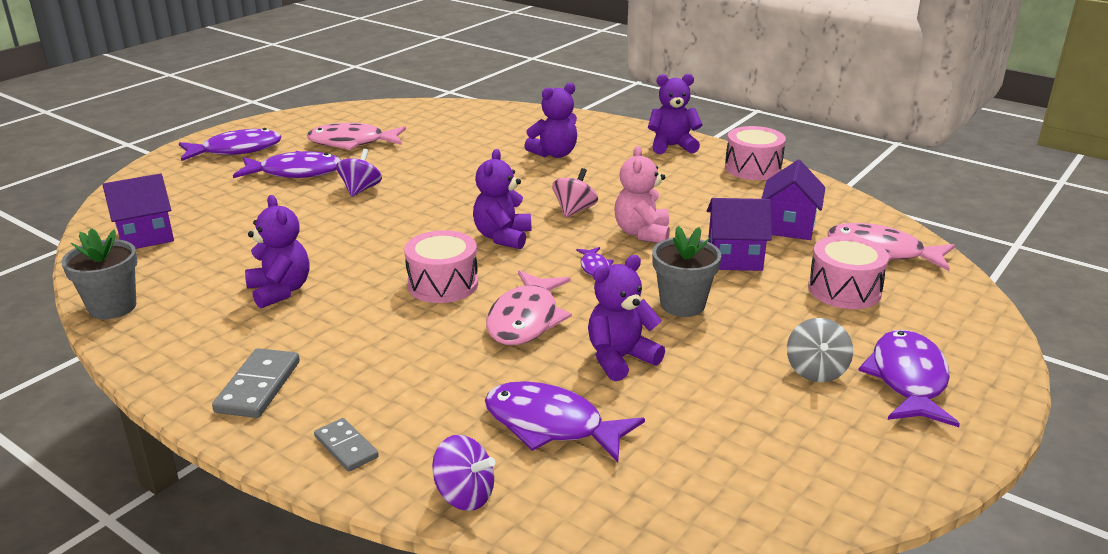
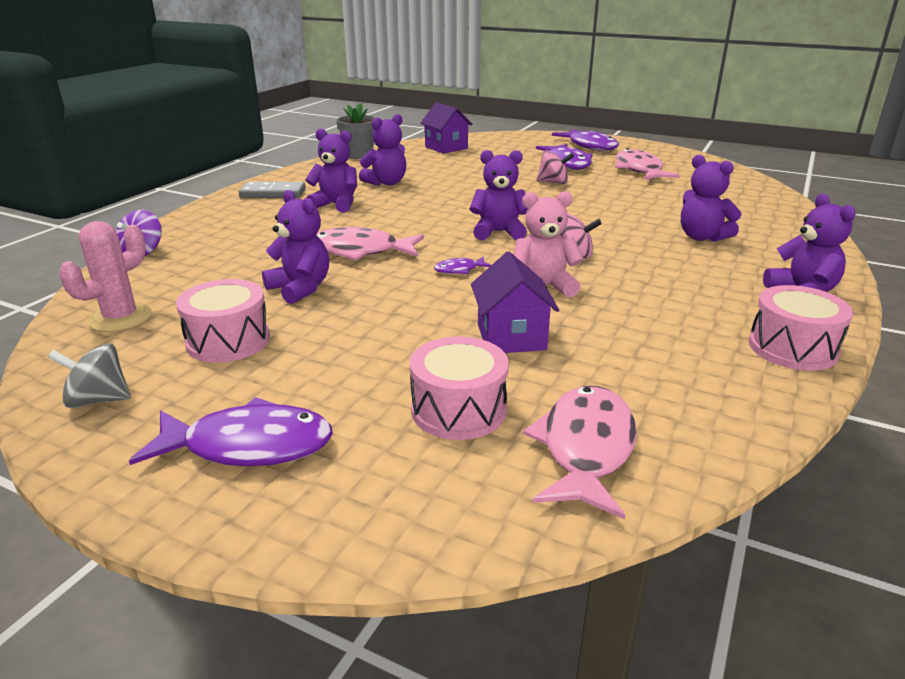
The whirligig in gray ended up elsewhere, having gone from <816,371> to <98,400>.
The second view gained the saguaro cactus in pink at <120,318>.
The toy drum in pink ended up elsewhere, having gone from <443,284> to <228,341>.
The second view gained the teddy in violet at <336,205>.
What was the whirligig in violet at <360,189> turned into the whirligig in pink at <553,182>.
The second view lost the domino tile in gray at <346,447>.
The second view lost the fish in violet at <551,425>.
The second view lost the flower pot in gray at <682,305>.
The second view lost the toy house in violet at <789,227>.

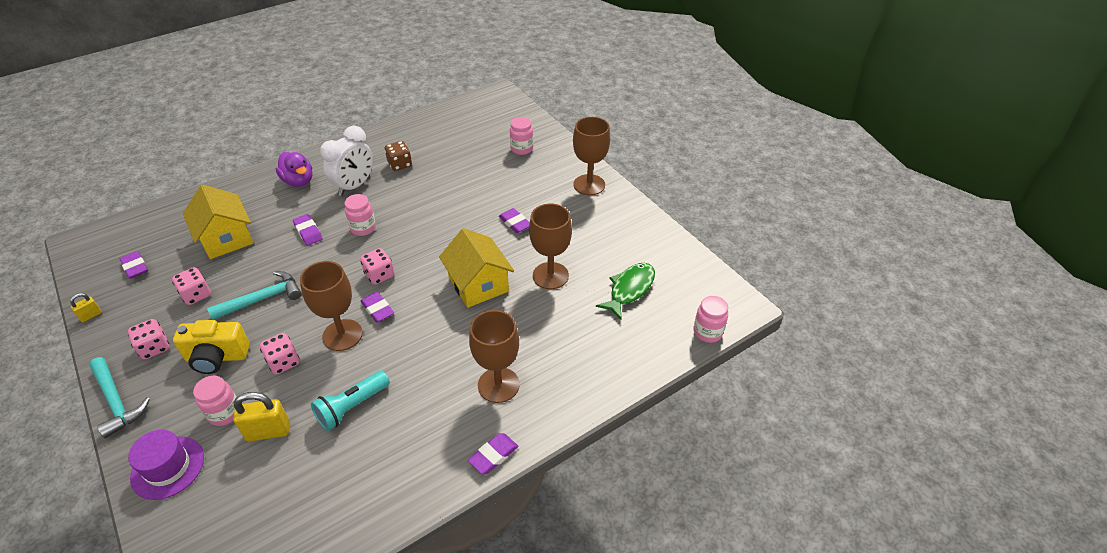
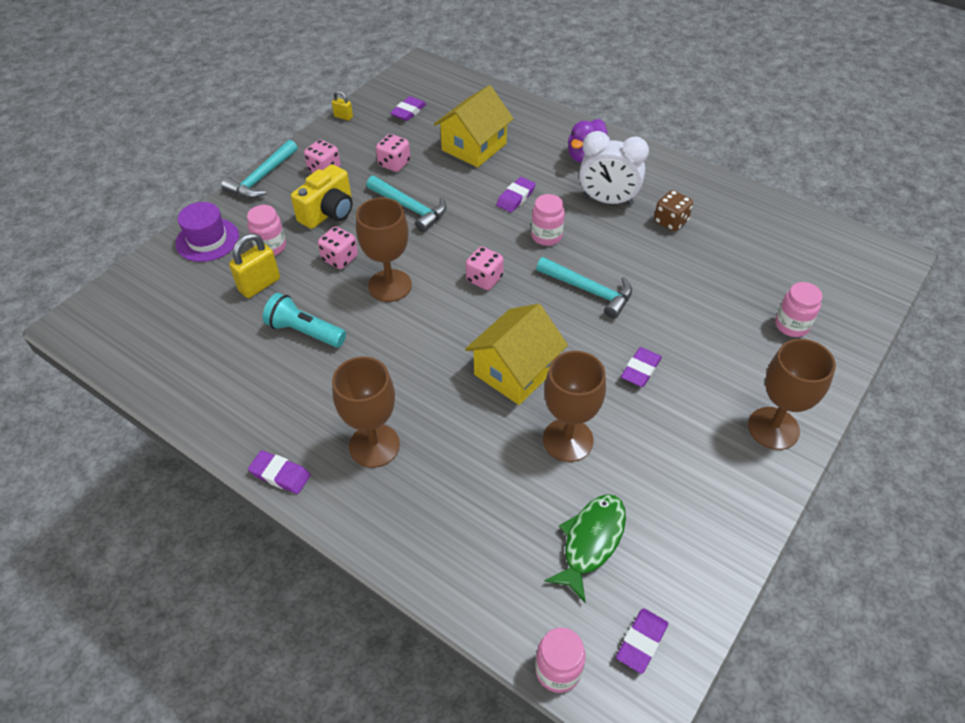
The small lock in bright yellow at <268,431> ended up facing another way, 75 degrees clockwise from before.
The camera in bright yellow at <217,357> ended up facing another way, 120 degrees counterclockwise from before.
The second view gained the claw hammer in teal at <589,291>.
The fish in leaf-green at <629,289> ended up facing another way, 75 degrees counterclockwise from before.
The pencil eraser in violet ended up elsewhere, having gone from <377,309> to <641,642>.

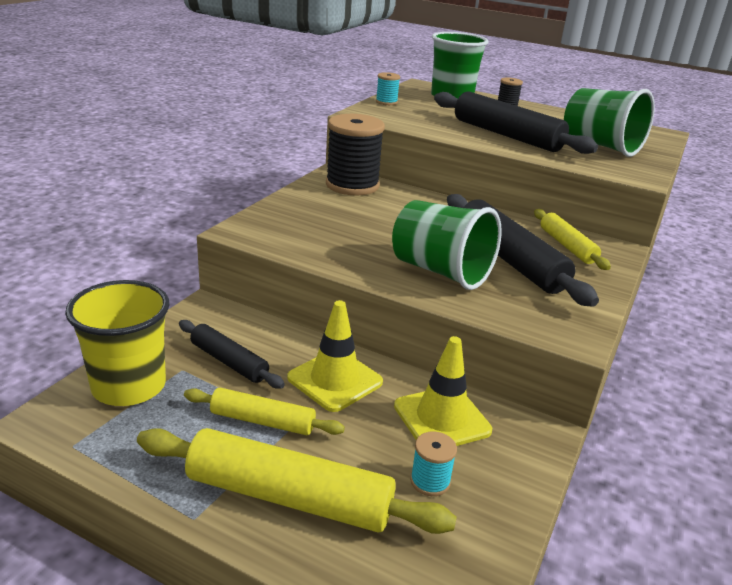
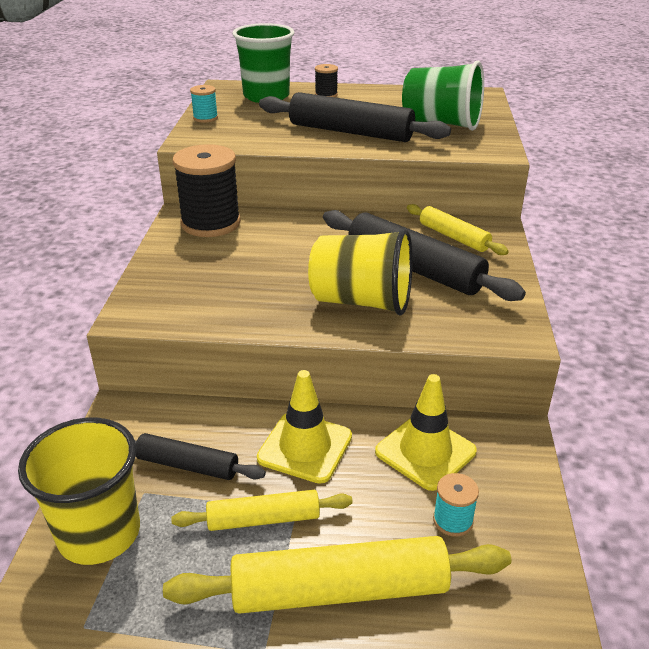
What was the beaker in leaf-green at <440,271> turned into the beaker in bright yellow at <361,301>.

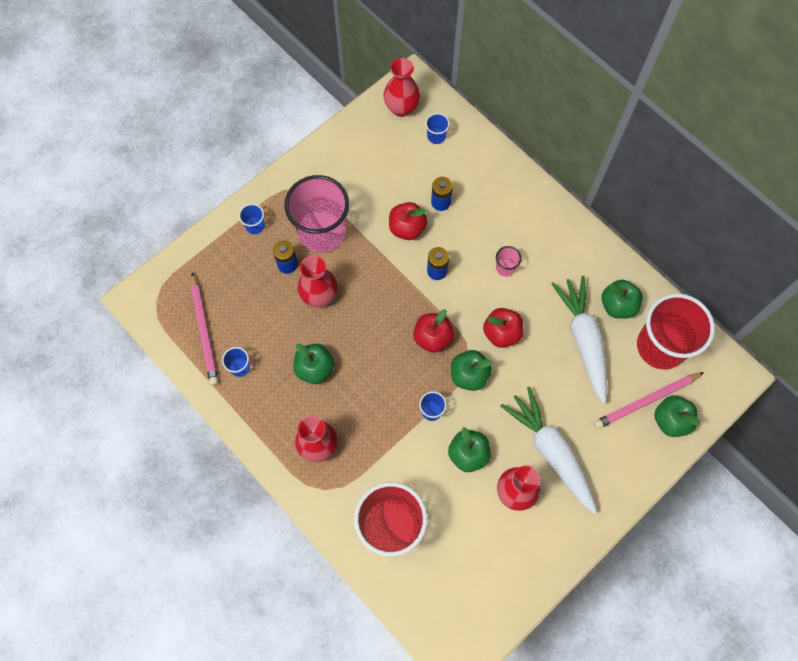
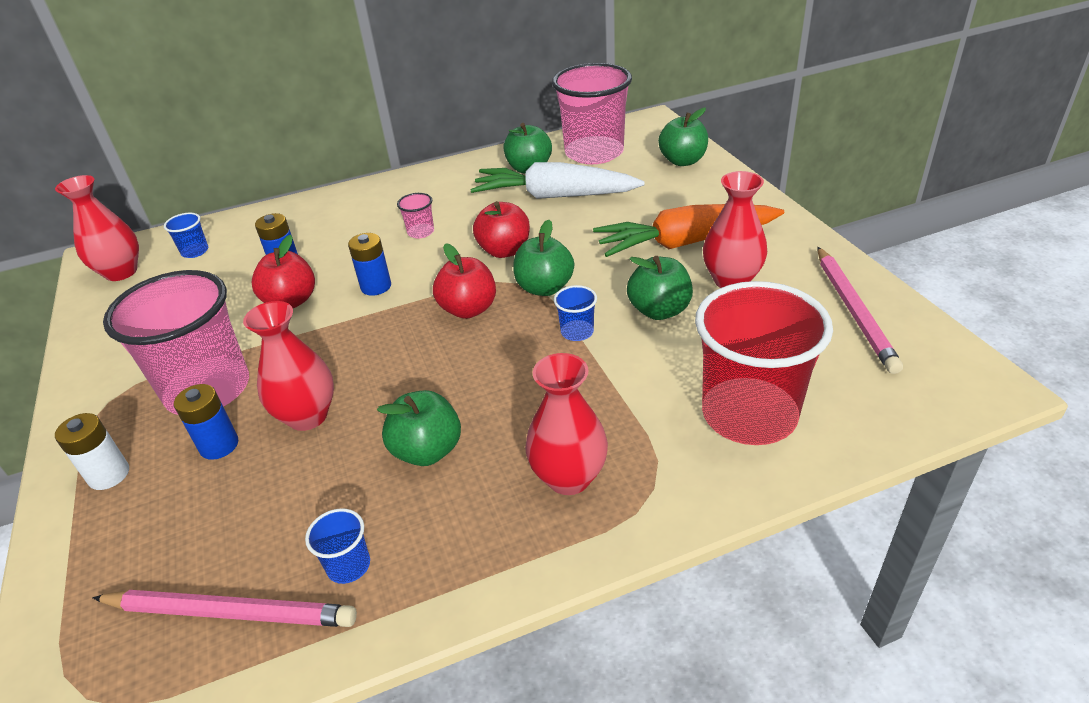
Where the beaker in blue stood at <255,226>, the power cell in snow-white came to stand at <109,475>.
What was the beaker in crimson at <660,346> turned into the beaker in pink at <594,153>.
What was the carrot in snow-white at <550,451> turned into the carrot in bright orange at <684,243>.
The wooden pencil in pink ended up elsewhere, having gone from <646,401> to <853,310>.

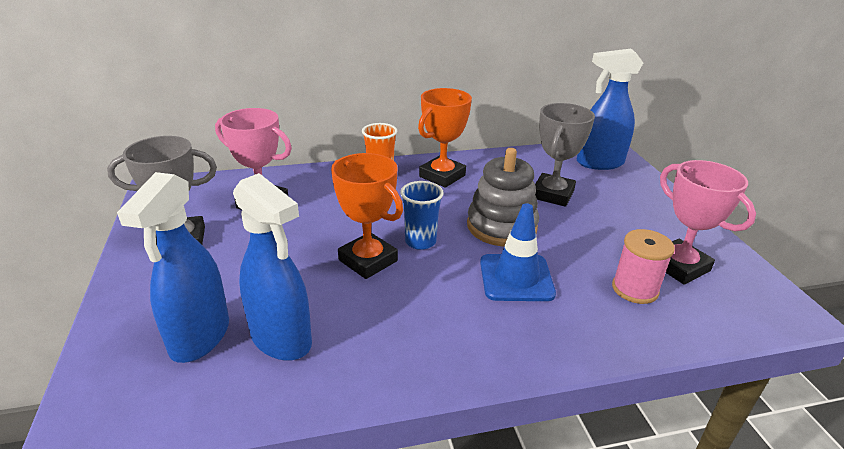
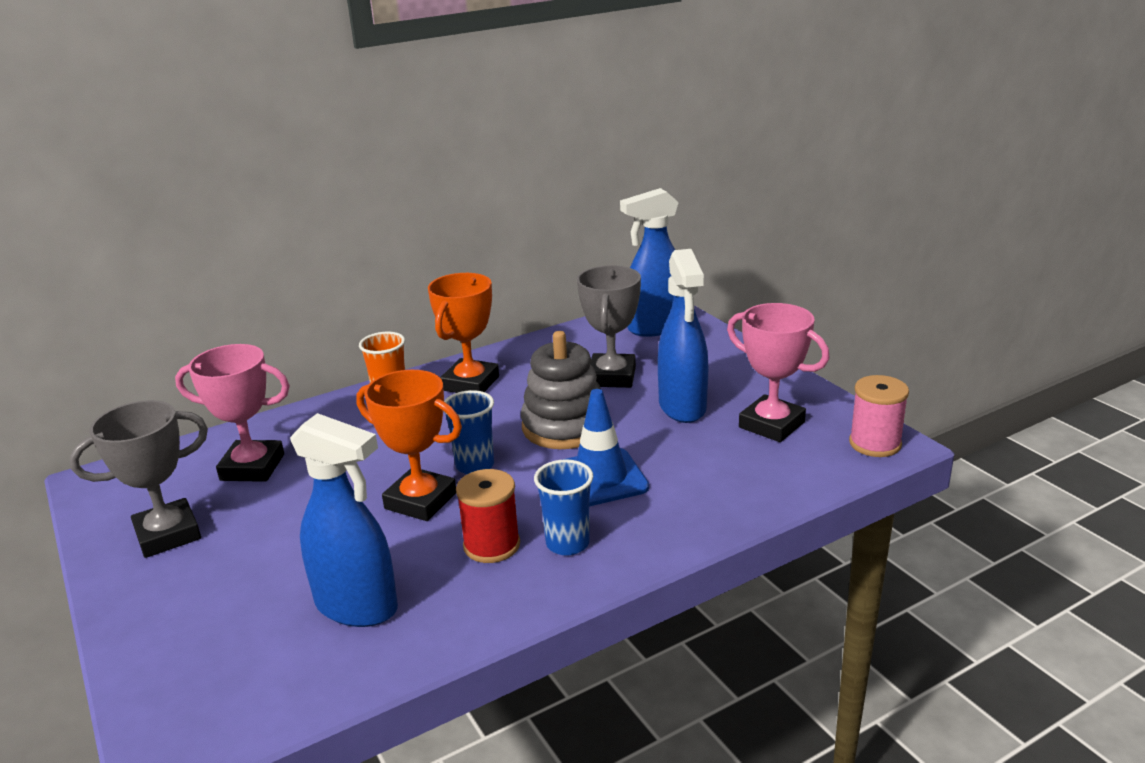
The second view gained the bobbin in crimson at <491,545>.
The second view gained the beaker in blue at <567,543>.
The spray cleaner in blue ended up elsewhere, having gone from <199,337> to <682,407>.
The bobbin in pink ended up elsewhere, having gone from <635,289> to <875,443>.

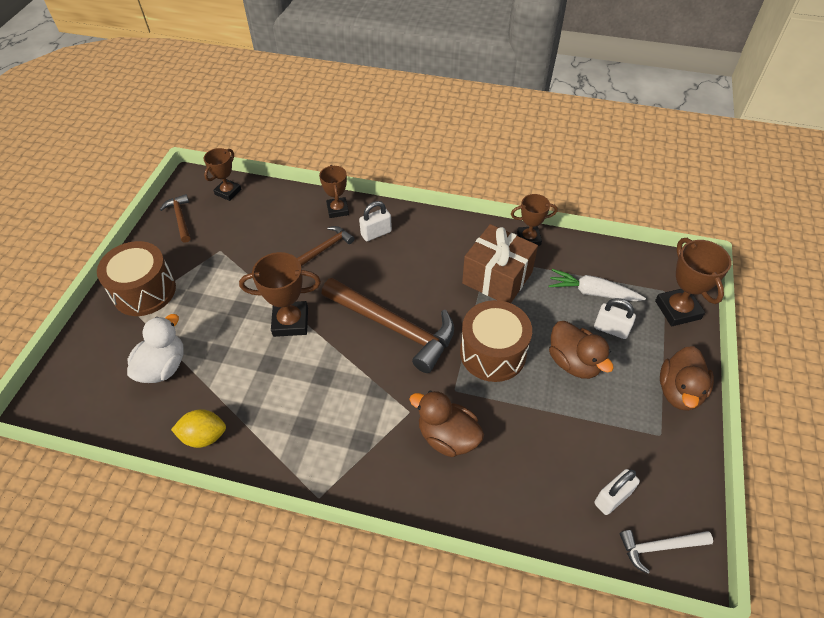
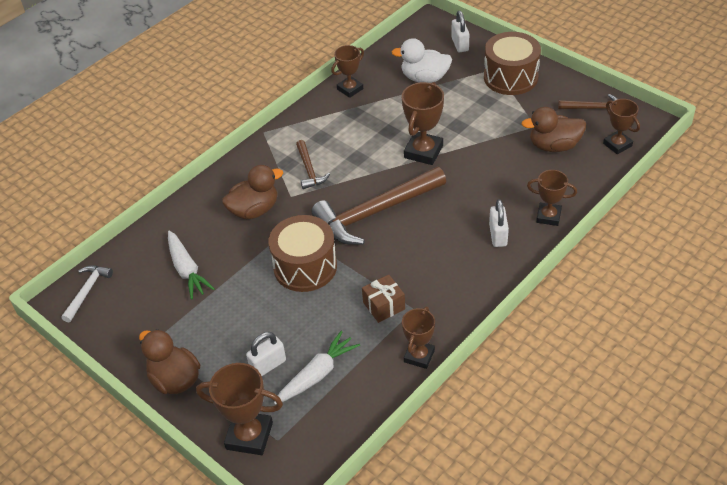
The second view gained the carrot in snow-white at <187,270>.
The claw hammer in dark brown ended up elsewhere, having gone from <326,248> to <309,170>.
Where the citrus fruit in bright yellow stood at <204,436>, the trophy in dark brown came to stand at <350,89>.
The size of the present in dark brown at <497,278> changed by a factor of 0.55.
The rubber duck in snow-white at <163,367> ended up facing another way, 135 degrees clockwise from before.
The small lock in snow-white ended up elsewhere, having gone from <612,498> to <460,44>.
The rubber duck in dark brown ended up elsewhere, having gone from <574,362> to <554,146>.

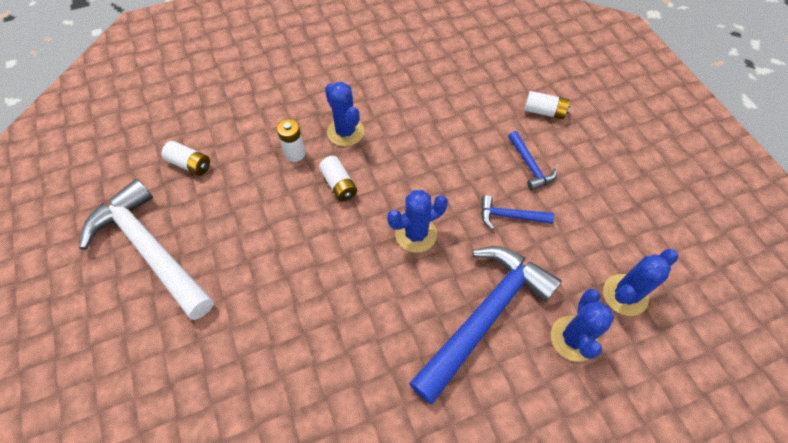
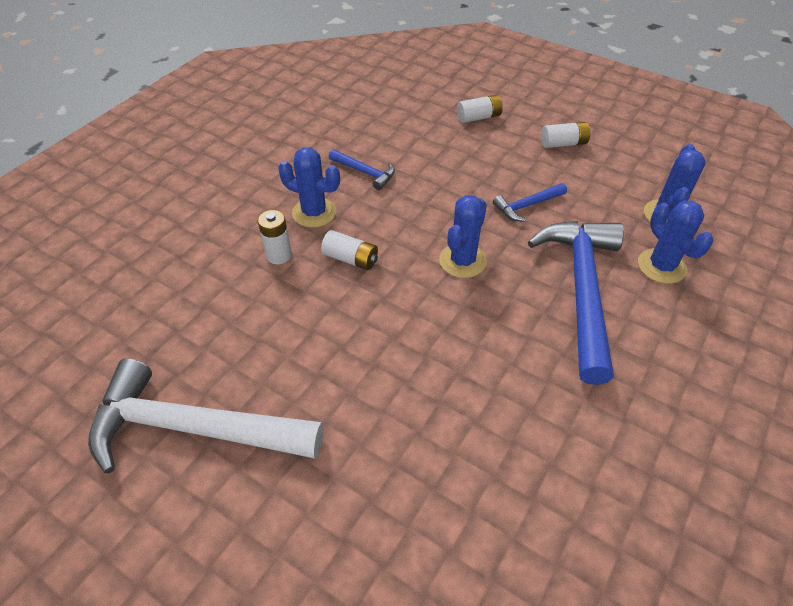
The claw hammer in blue ended up elsewhere, having gone from <530,166> to <365,172>.
The power cell in snow-white ended up elsewhere, having gone from <190,164> to <563,143>.

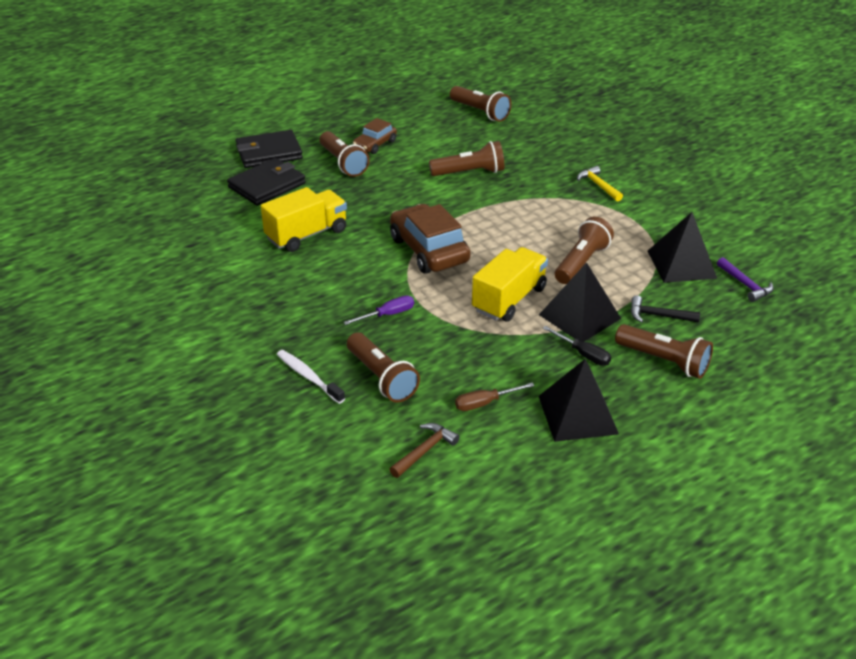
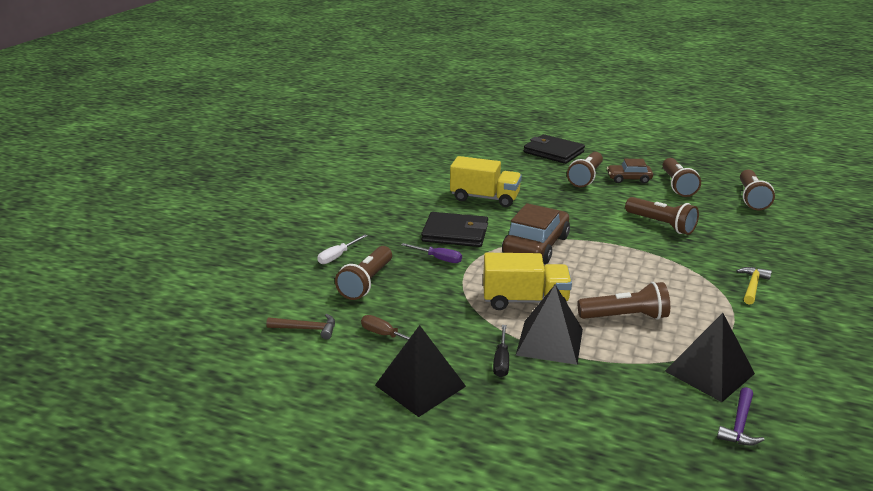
Where the dental brush in snow-white stood at <308,376>, the hand screwdriver in snow-white came to stand at <338,256>.
The billfold in black ended up elsewhere, having gone from <267,185> to <455,233>.
The pocket torch in dark brown ended up elsewhere, having gone from <664,361> to <677,186>.
The second view lost the claw hammer in black at <658,316>.

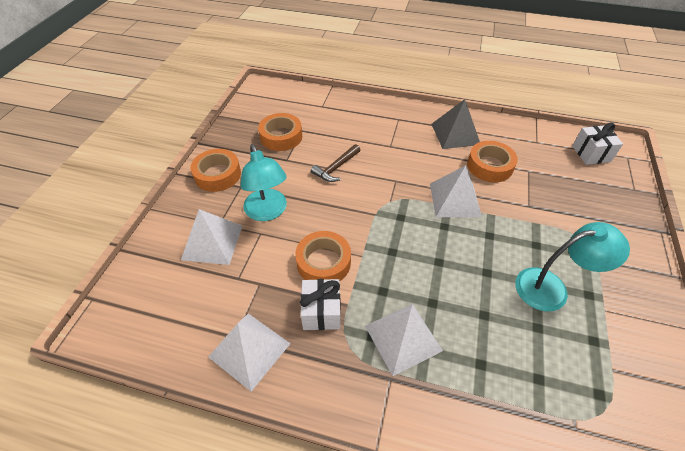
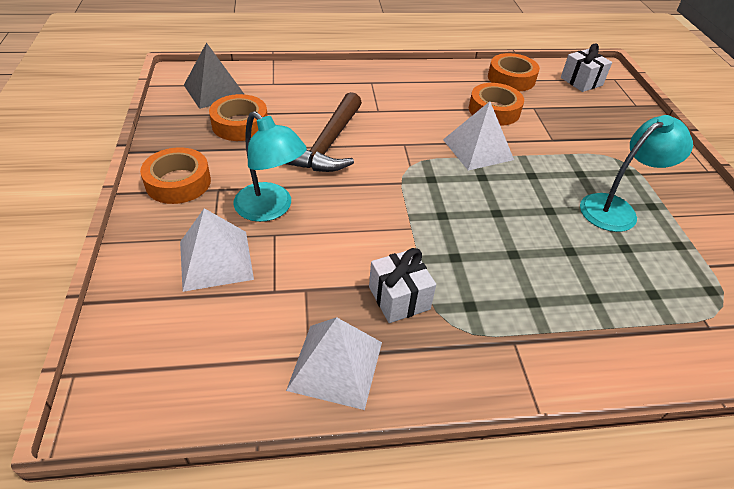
The pyramid shape in gray ended up elsewhere, having gone from <455,134> to <215,91>.
The size of the claw hammer in dark brown at <336,168> changed by a factor of 1.72.
The tape in bright orange ended up elsewhere, having gone from <323,262> to <511,78>.
The second view lost the pyramid shape in snow-white at <403,338>.

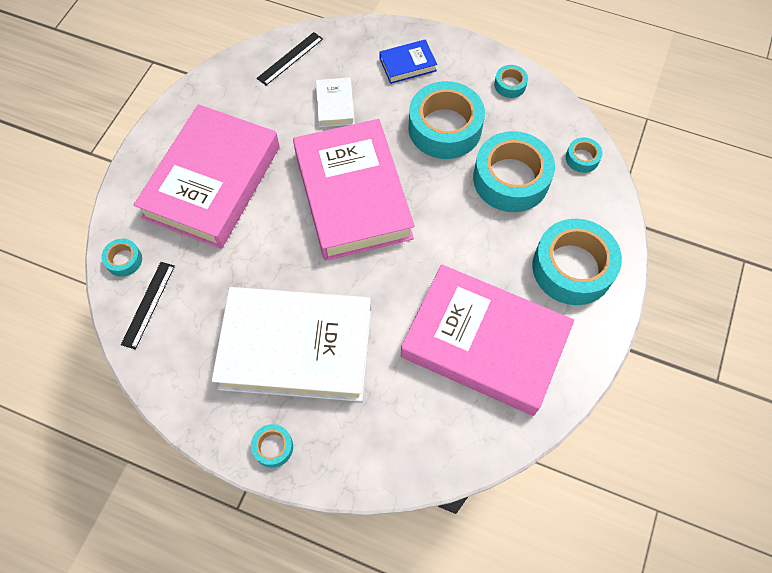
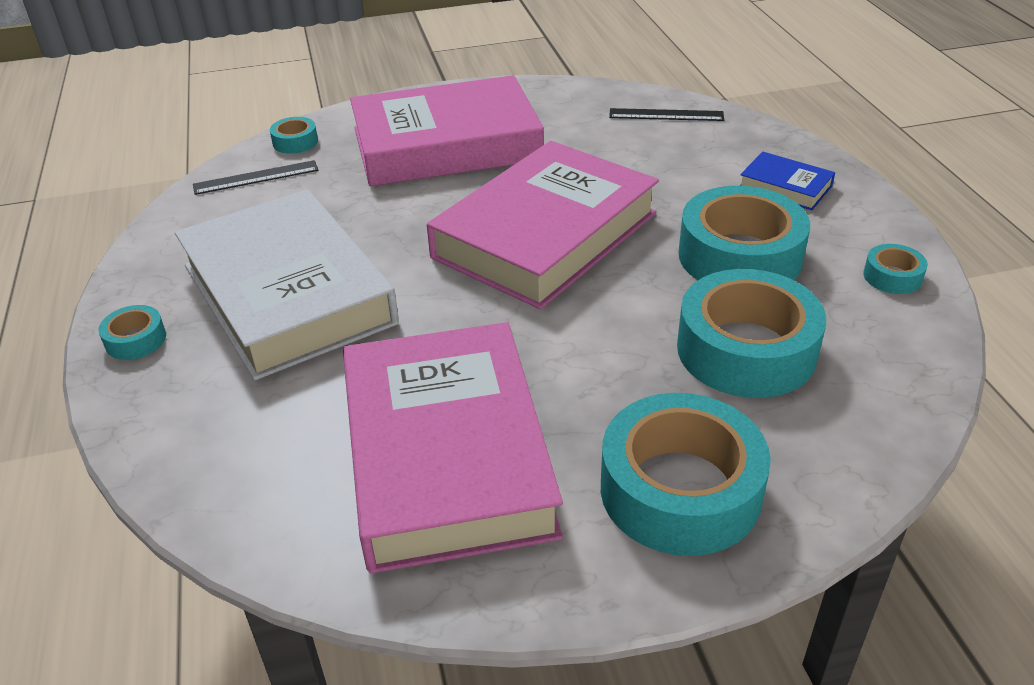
The second view lost the hardcover in snow-white at <335,105>.
The second view lost the tape in teal at <582,158>.

